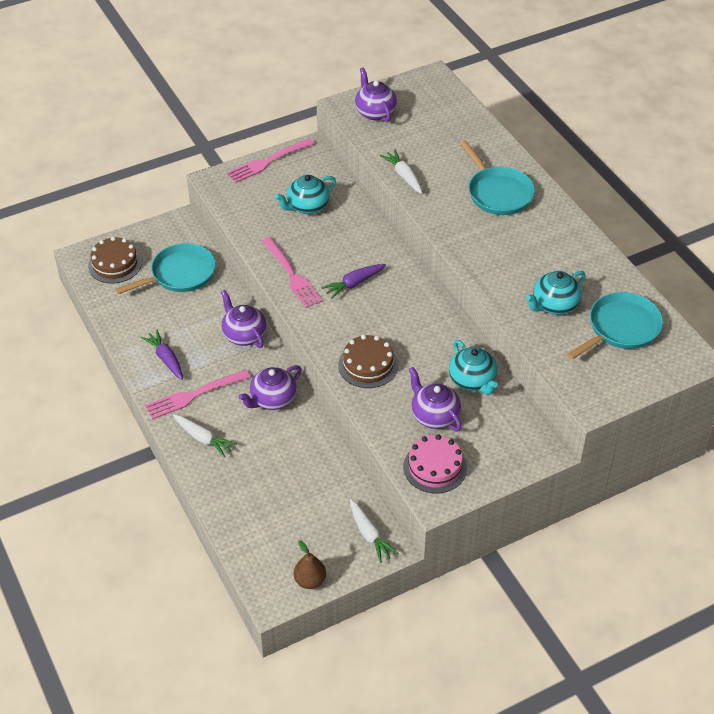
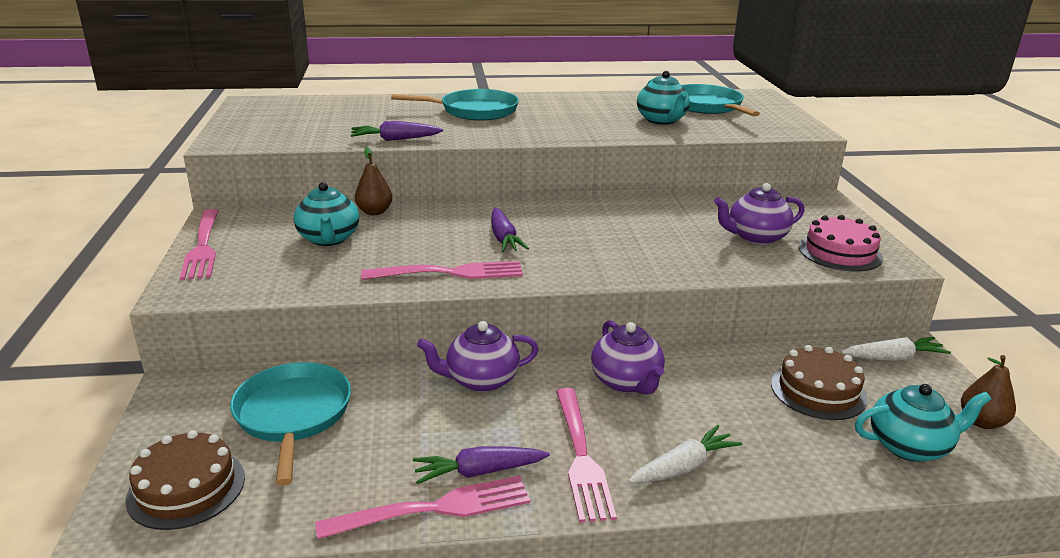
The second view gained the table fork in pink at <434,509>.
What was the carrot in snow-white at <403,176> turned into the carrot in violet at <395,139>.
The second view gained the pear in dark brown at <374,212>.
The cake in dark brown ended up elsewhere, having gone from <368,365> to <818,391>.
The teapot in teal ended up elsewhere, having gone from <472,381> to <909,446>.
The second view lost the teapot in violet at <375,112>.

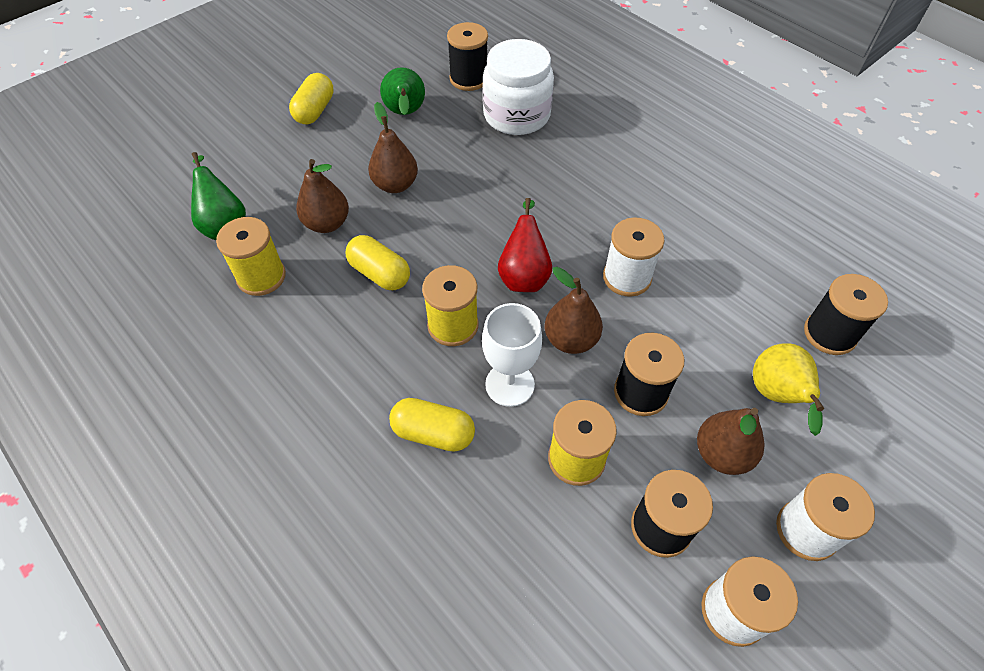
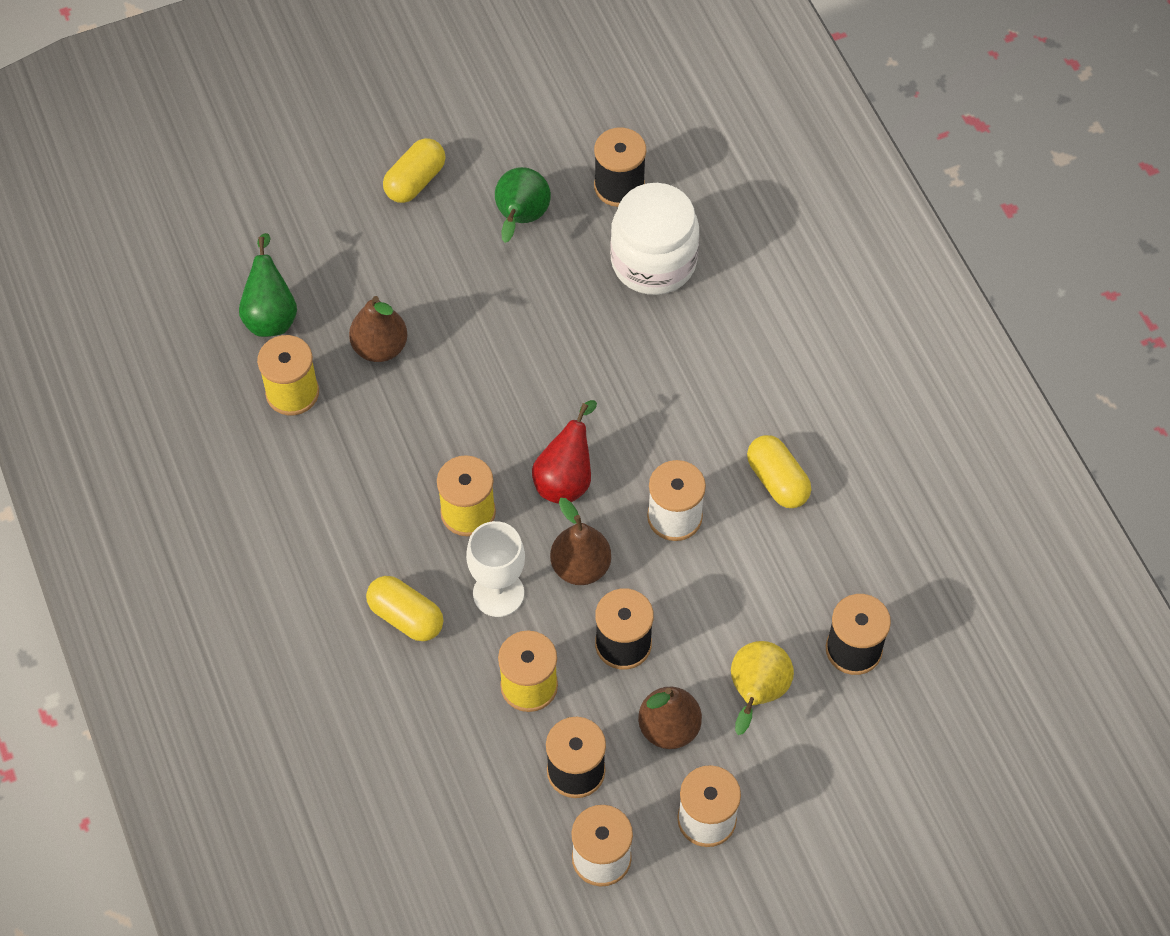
The pill in bright yellow ended up elsewhere, having gone from <380,273> to <777,481>.
The second view lost the pear in dark brown at <395,185>.

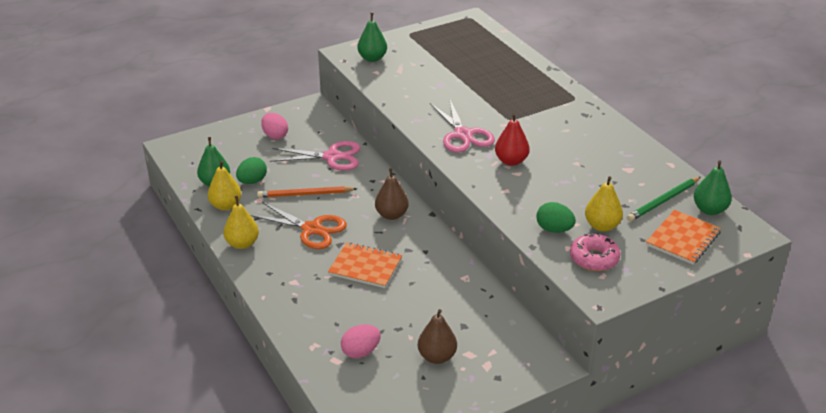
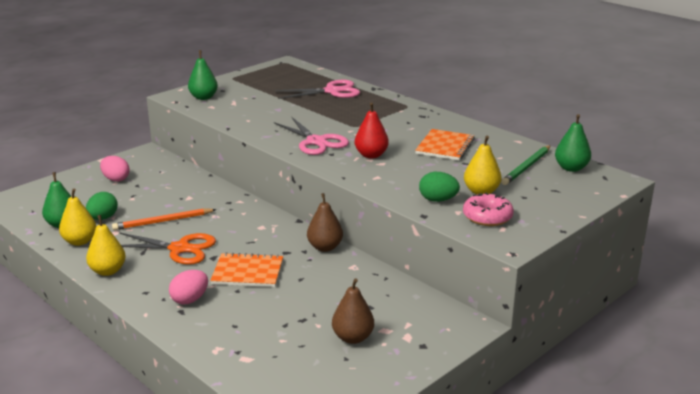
The toy egg in pink ended up elsewhere, having gone from <361,352> to <190,300>.
The pair of scissors in pink ended up elsewhere, having gone from <332,157> to <332,91>.
The pear in dark brown ended up elsewhere, having gone from <391,215> to <325,247>.
The notebook in bright orange ended up elsewhere, having gone from <683,239> to <445,146>.

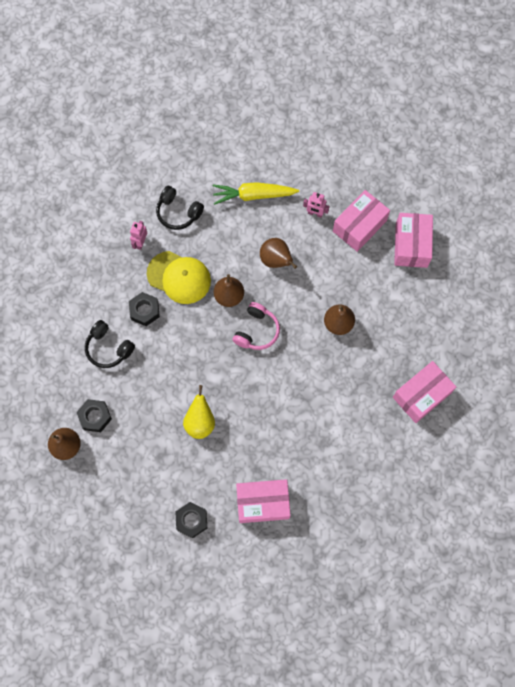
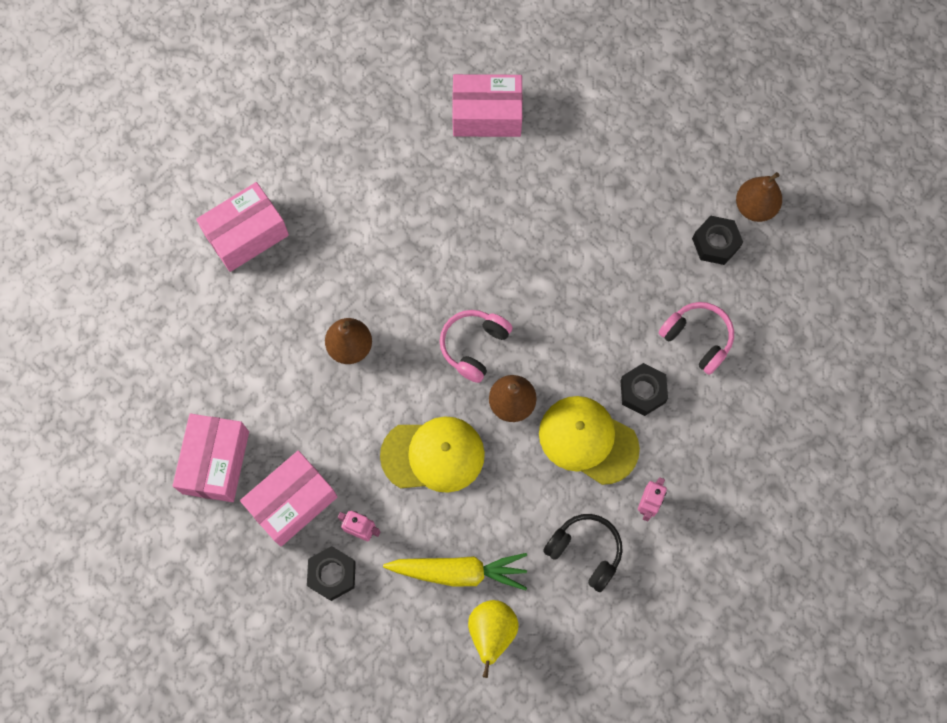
The hex nut in black ended up elsewhere, having gone from <191,520> to <332,574>.
Where the pear in dark brown stood at <276,260>, the baseball cap in bright yellow came to stand at <433,455>.
The pear in bright yellow ended up elsewhere, having gone from <200,422> to <492,632>.
What was the headset in black at <108,348> turned into the headset in pink at <697,339>.

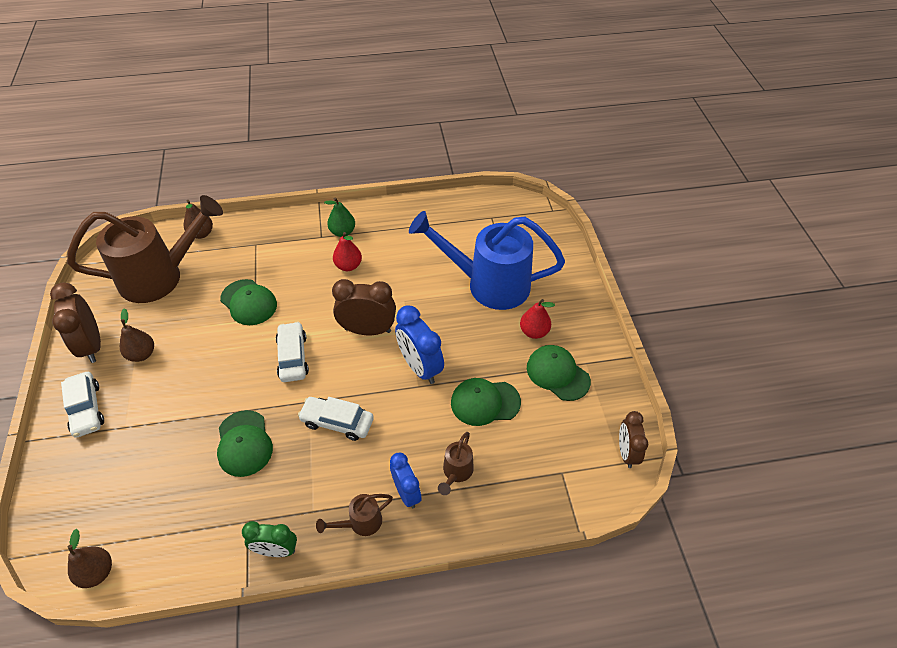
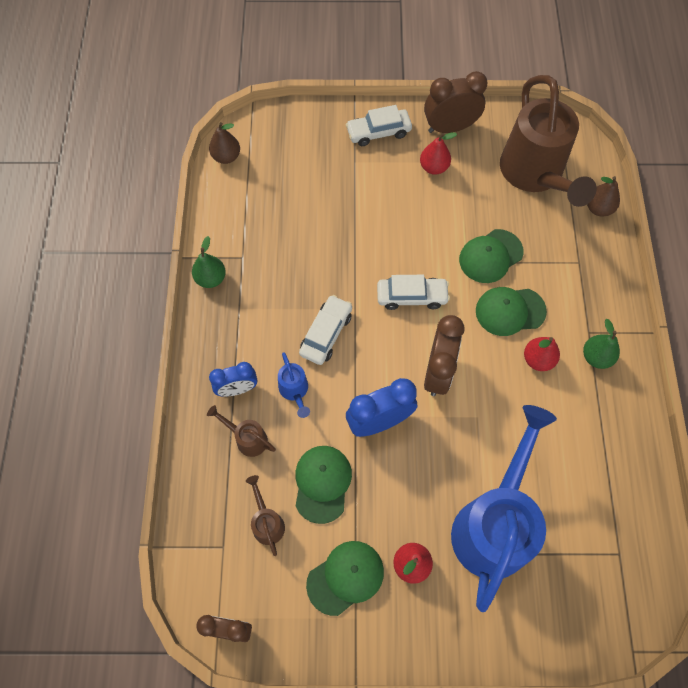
Where the bedside clock in leaf-green stood at <276,550>, the pear in leaf-green came to stand at <211,278>.
The sprinkling can in dark brown ended up elsewhere, having gone from <361,523> to <267,522>.
The second view gained the sprinkling can in blue at <294,391>.
What was the pear in dark brown at <142,354> turned into the pear in crimson at <434,167>.
The baseball cap in leaf-green ended up elsewhere, having gone from <244,443> to <510,311>.

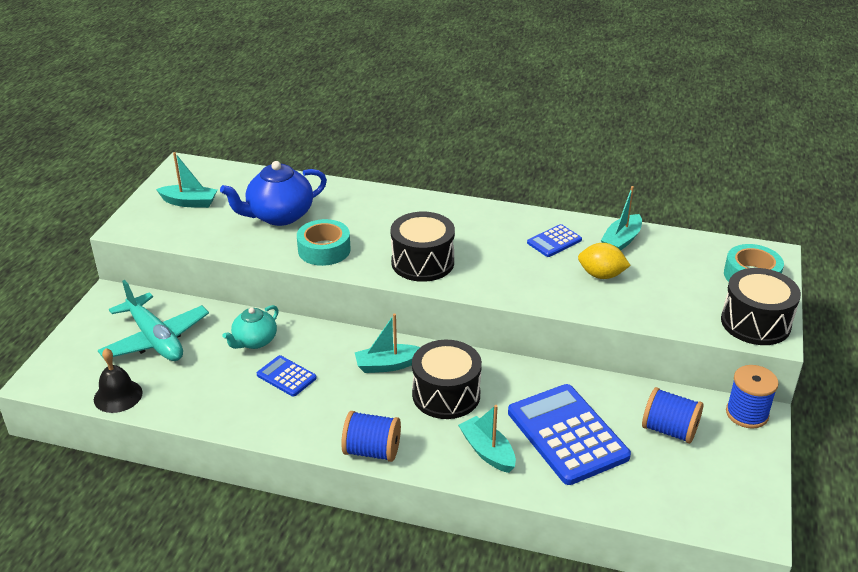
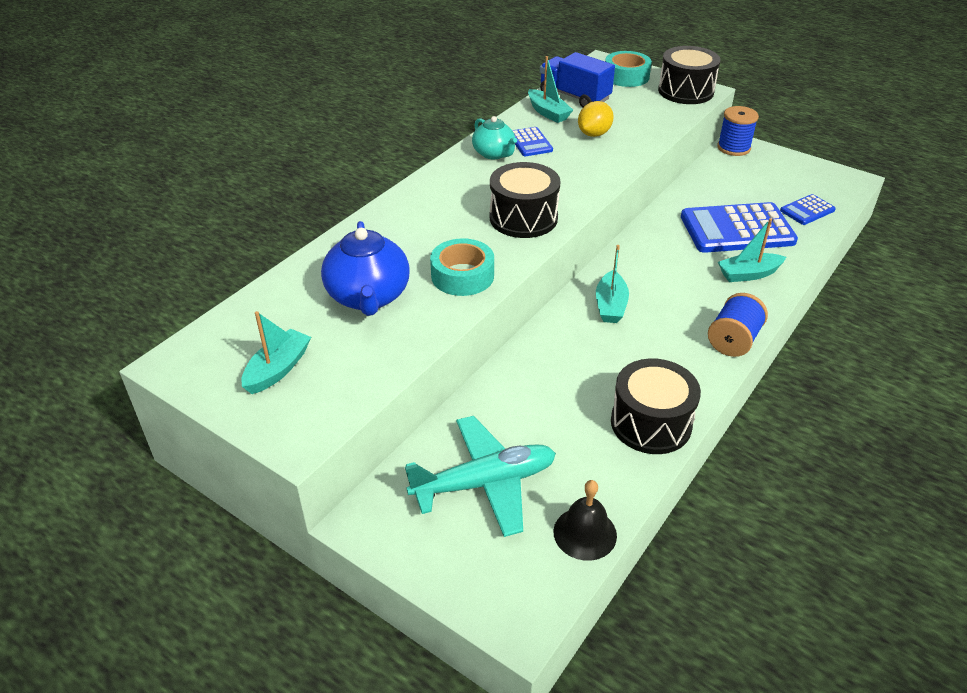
The teapot in teal ended up elsewhere, having gone from <254,341> to <494,153>.
The second view gained the toy truck in blue at <574,96>.
The toy drum in black ended up elsewhere, having gone from <446,394> to <651,423>.
The calculator in blue ended up elsewhere, having gone from <286,376> to <807,210>.
The second view lost the bobbin in blue at <669,430>.

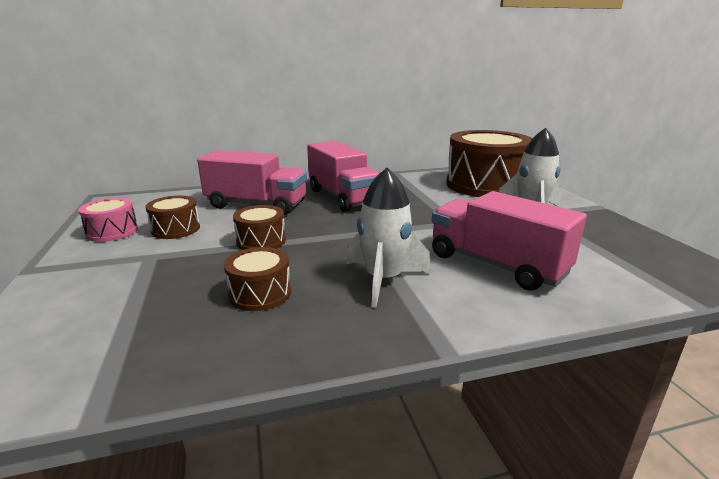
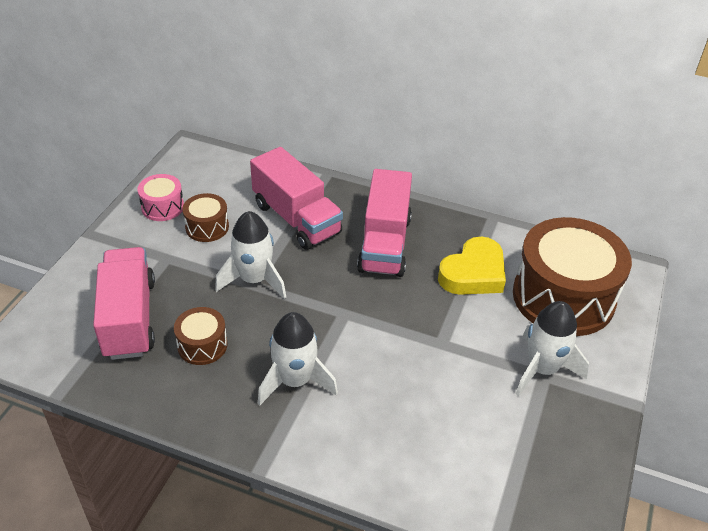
The toy truck in pink ended up elsewhere, having gone from <496,264> to <129,318>.
Where the toy drum in dark brown stood at <261,241>, the toy rocket in snow-white came to stand at <254,280>.
The second view gained the love heart in bright yellow at <473,273>.

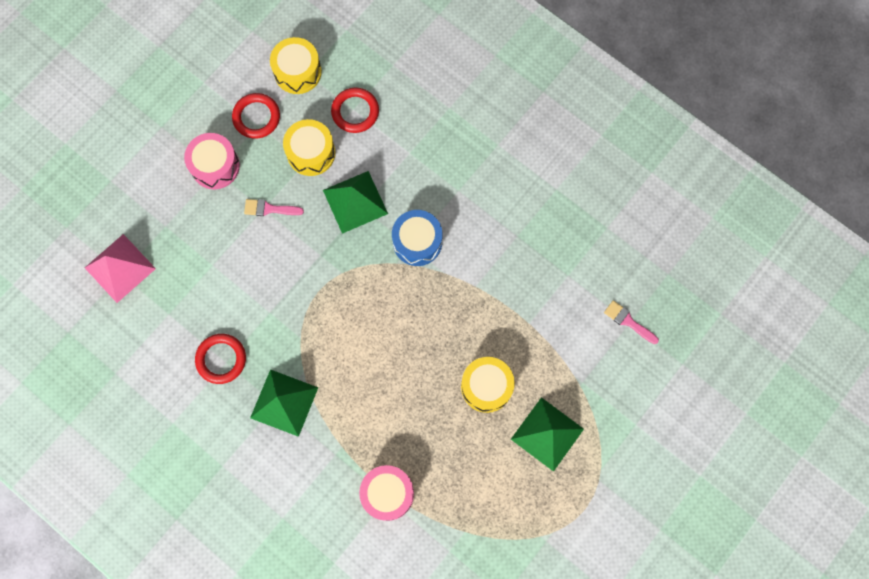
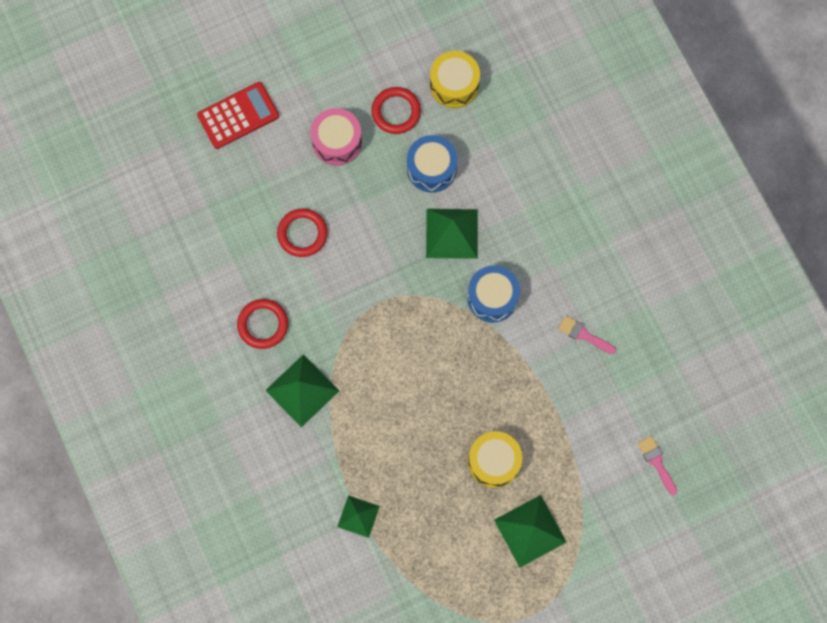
The second view gained the calculator in crimson at <238,116>.
The ring in crimson ended up elsewhere, having gone from <355,112> to <302,234>.
Where the toy drum in pink stood at <387,493>, the pyramid shape in leaf-green came to stand at <358,516>.
What was the toy drum in bright yellow at <311,153> turned into the toy drum in blue at <431,168>.
The paint brush in pink ended up elsewhere, having gone from <269,209> to <583,335>.
The second view lost the pyramid shape in pink at <120,268>.

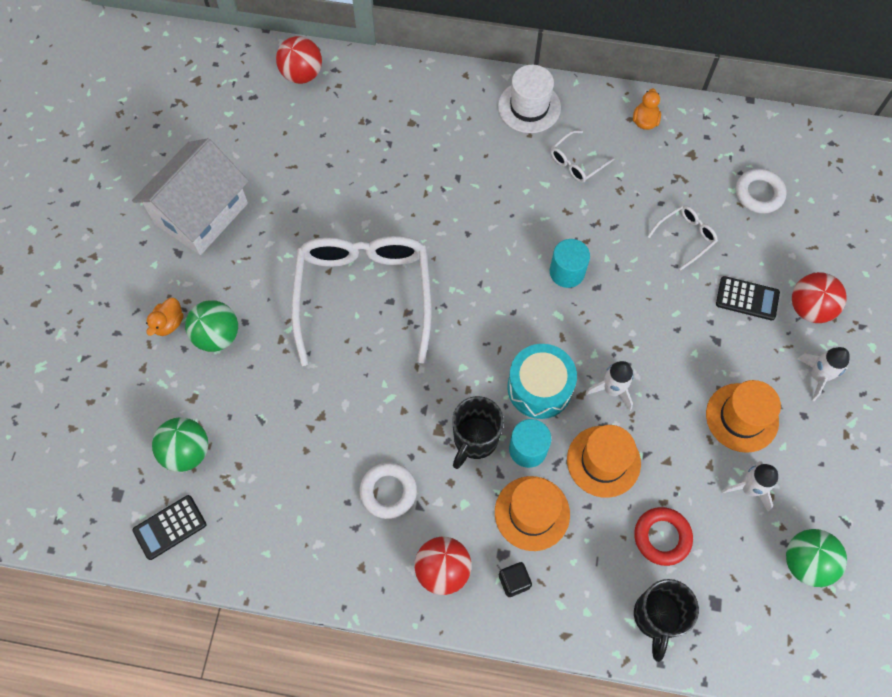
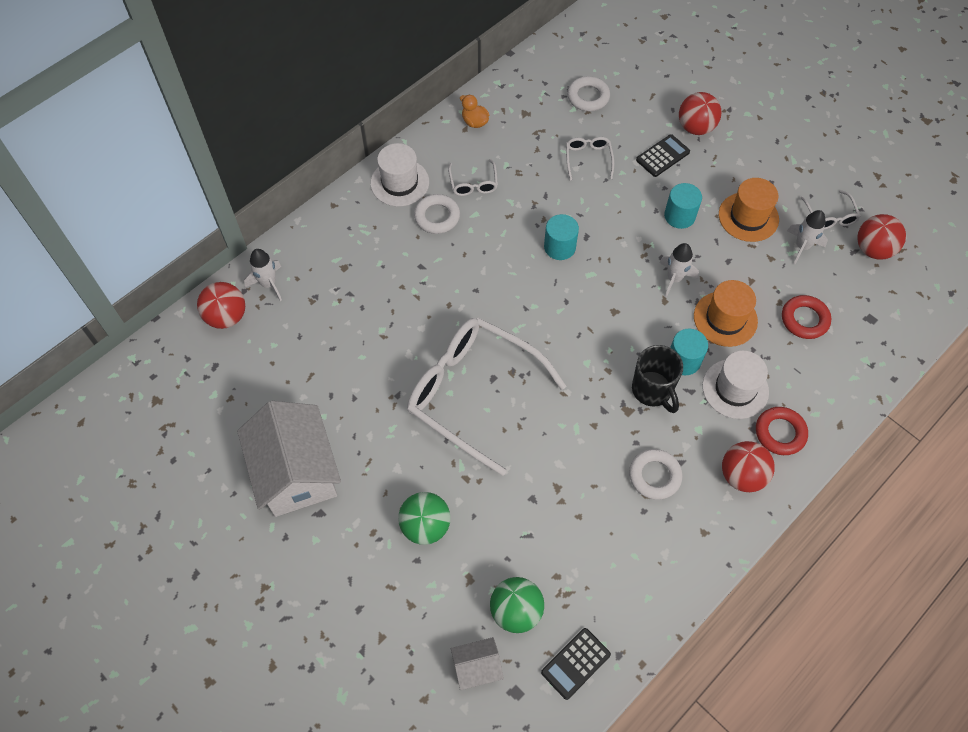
The toy rocket in snow-white ended up elsewhere, having gone from <817,376> to <269,284>.
The second view gained the ring in snow-white at <437,217>.
The second view gained the toy house in snow-white at <477,667>.
The calculator in black at <170,527> ended up facing another way, 45 degrees clockwise from before.
The second view gained the cylinder in teal at <679,216>.
What was the hat in bright orange at <532,513> turned into the hat in snow-white at <735,389>.
Where the cube in black stood at <514,581>, the ring in crimson came to stand at <780,433>.
The second view gained the spectacles in snow-white at <830,216>.
What was the play ball in leaf-green at <805,562> turned into the play ball in crimson at <873,249>.
The second view lost the rubber duck in bright orange at <169,323>.
The second view lost the toy drum in teal at <539,388>.
The second view lost the coffee mug in black at <656,617>.

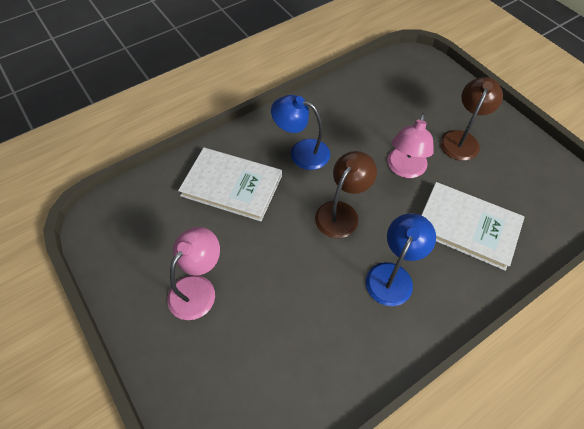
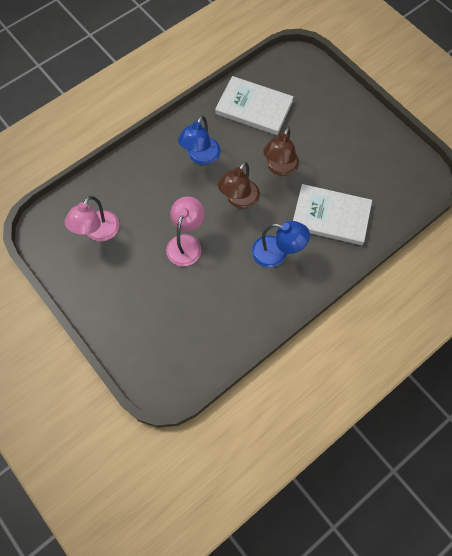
The desk lamp in pink ended up elsewhere, having gone from <198,288> to <98,232>.
The hardcover in snow-white ended up elsewhere, having gone from <467,227> to <254,107>.
The desk lamp in dark brown ended up elsewhere, having gone from <461,139> to <279,168>.

